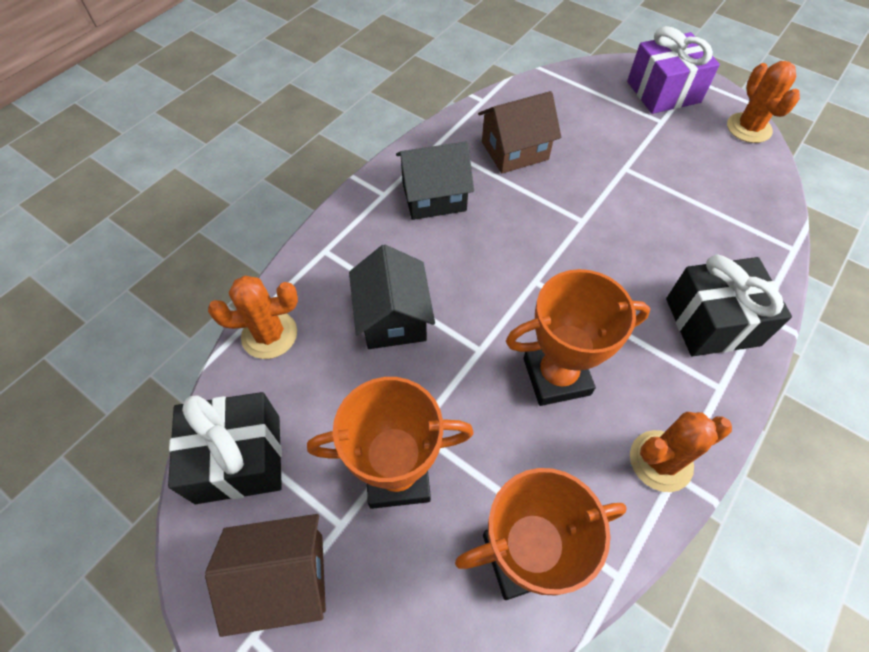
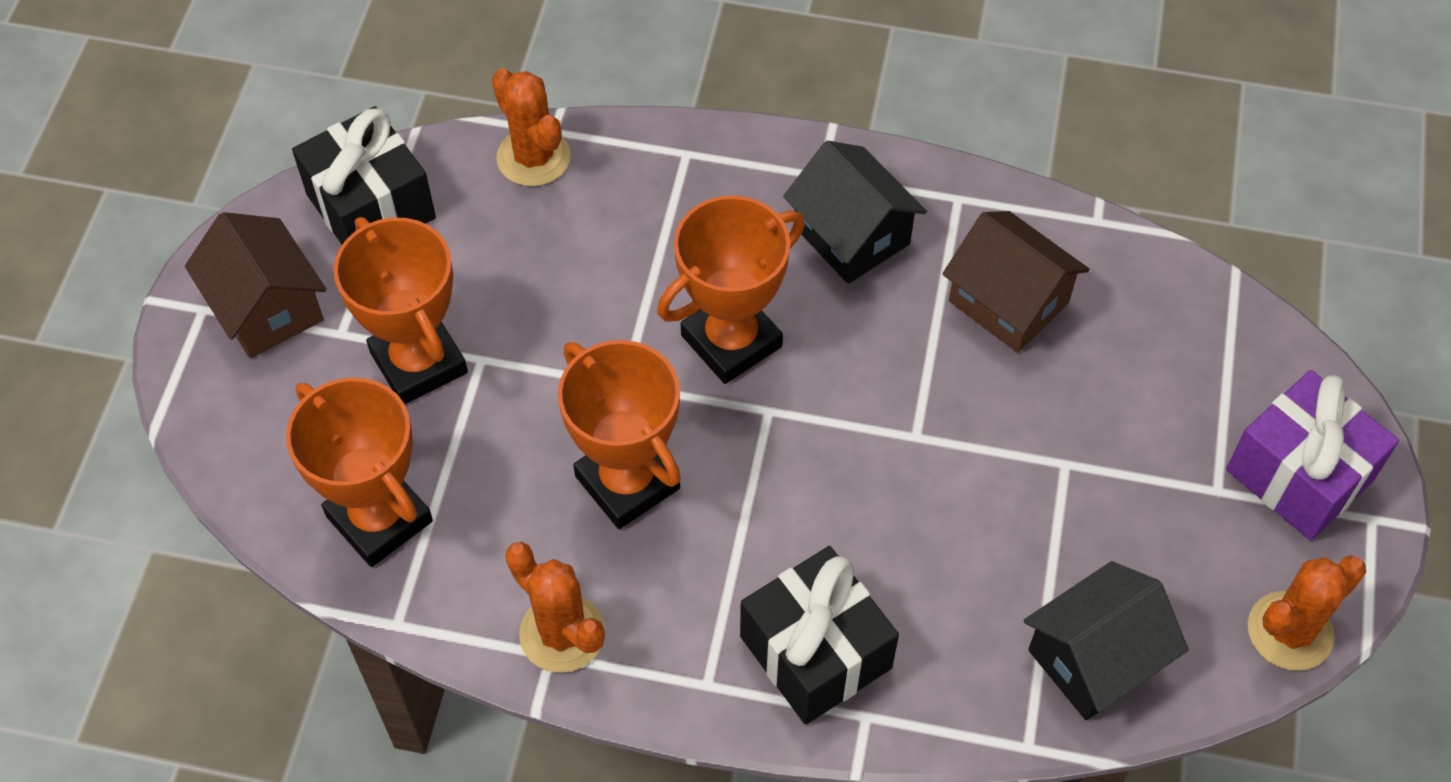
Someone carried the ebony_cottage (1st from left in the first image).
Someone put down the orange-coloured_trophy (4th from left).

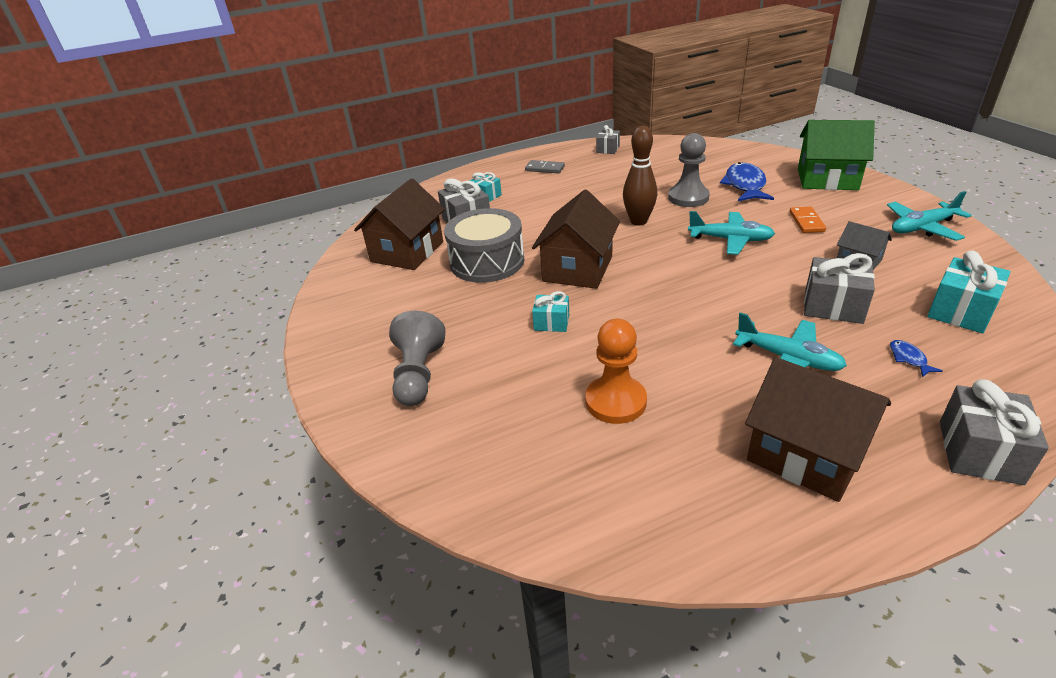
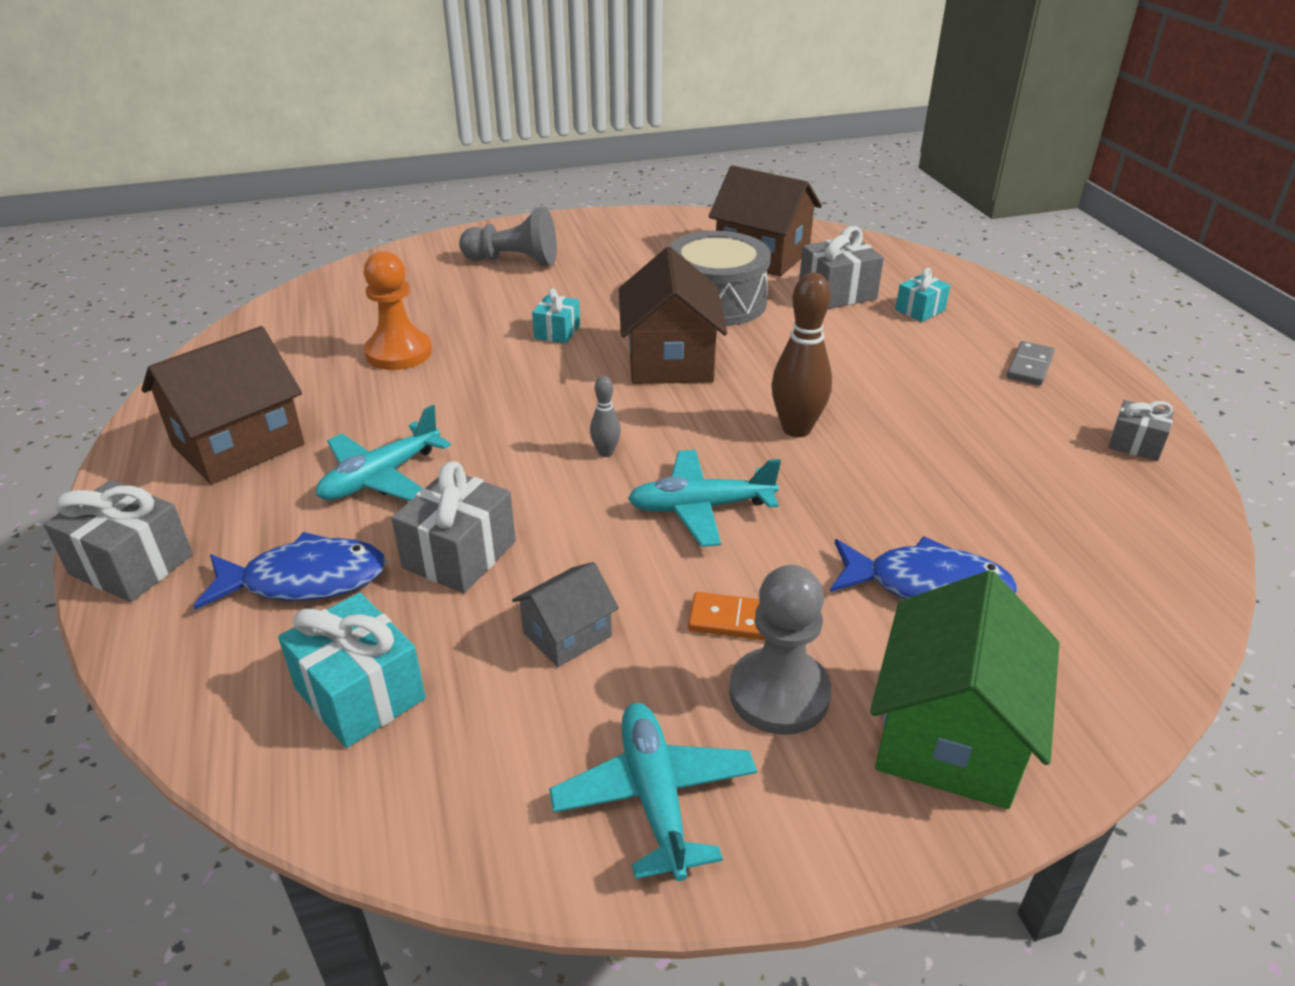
Someone carried the ash-grey_chess_pawn (2nd from left).
Someone rotated the dark_brown_cottage (2nd from left) by 60 degrees clockwise.
Someone rotated the teal_toy_plane (1st from left in the first image) by 60 degrees clockwise.
Someone scaled the cobalt_fish_figure (2nd from left in the first image) by 2.21.
Someone put down the ash-grey_skittle.

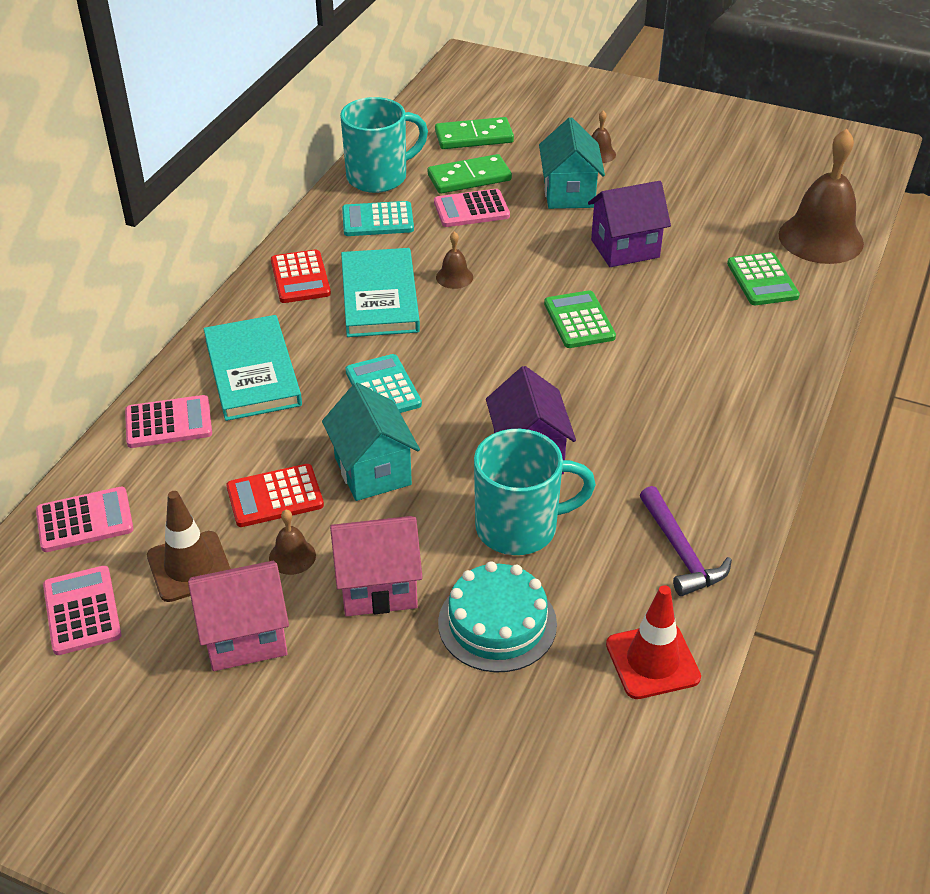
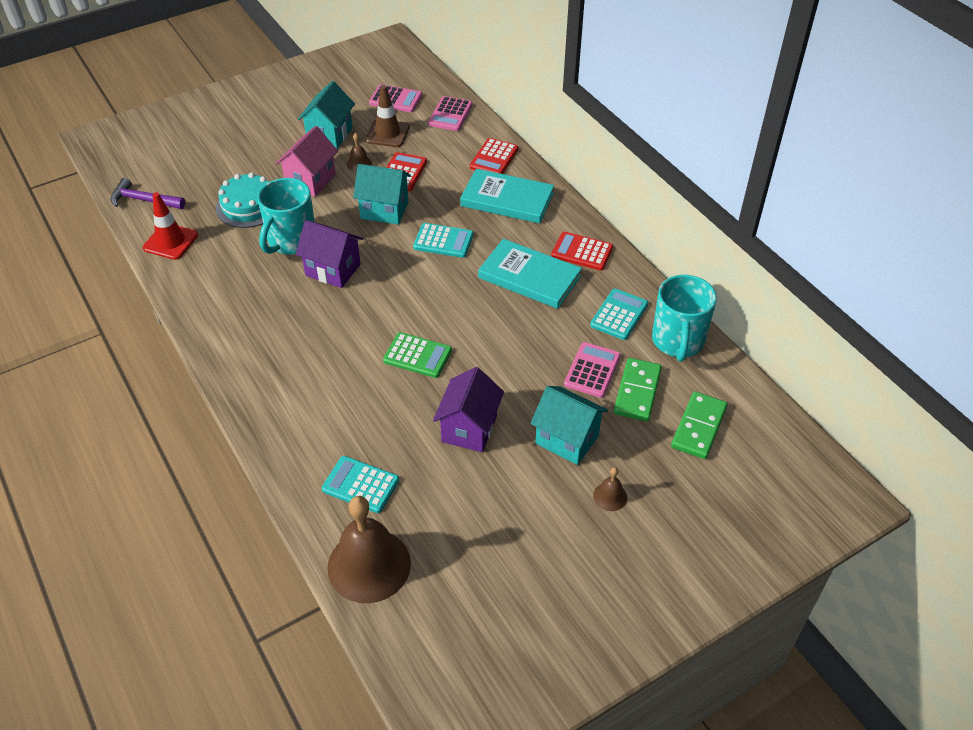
Someone took away the dark_brown_school_bell (2nd from left).
Someone repainted the emerald_pocket_calculator (2nd from left), which became the teal_pocket_calculator (1st from left).
Someone repainted the rosy_pocket_calculator (3rd from left), which became the scarlet_pocket_calculator (2nd from left).
Someone carried the violet_hammer.
Someone repainted the rosy_cottage (1st from left), which became the teal_cottage (1st from left).

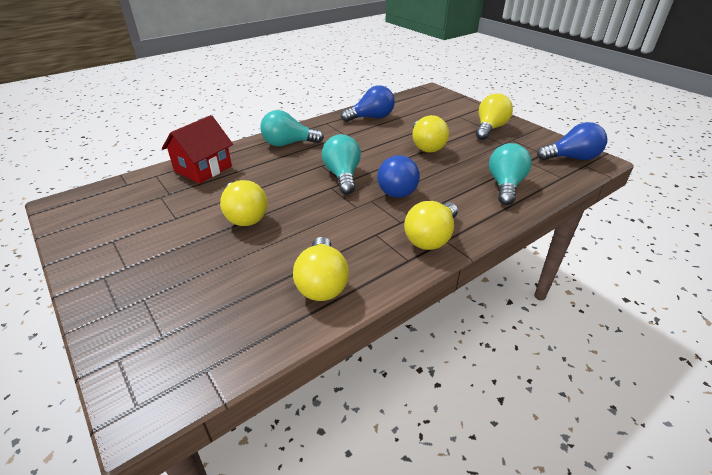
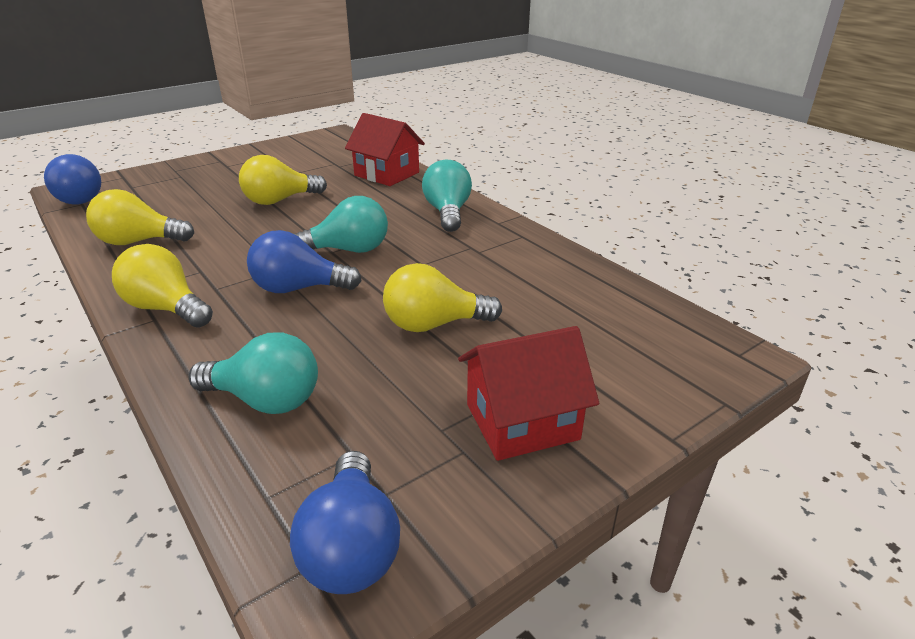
Someone carried the cobalt_bulb (1st from left).
Someone swapped the golden_bulb (5th from left) for the scarlet_cottage (2nd from left).

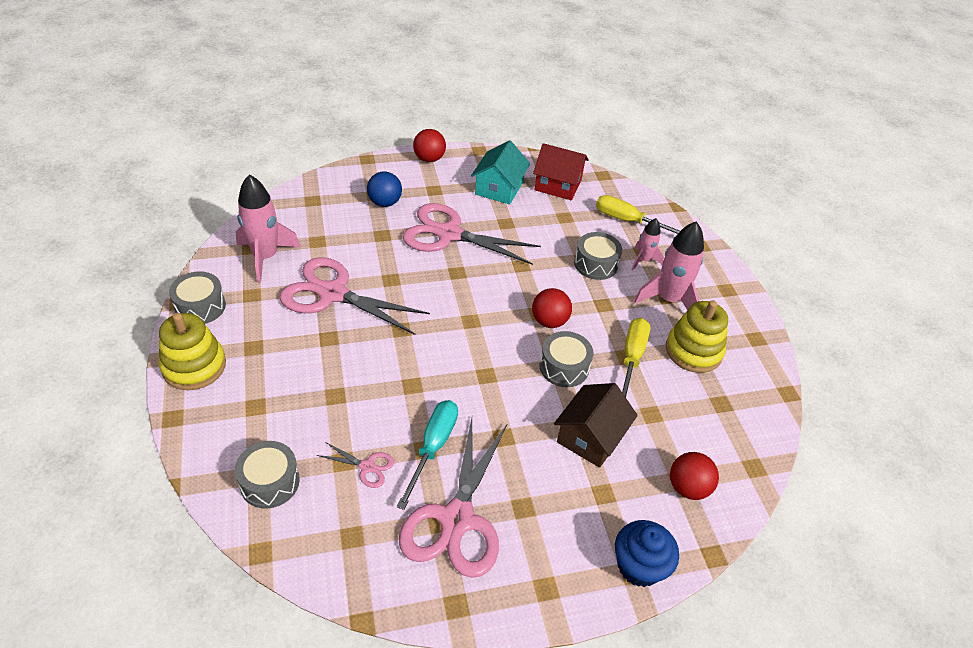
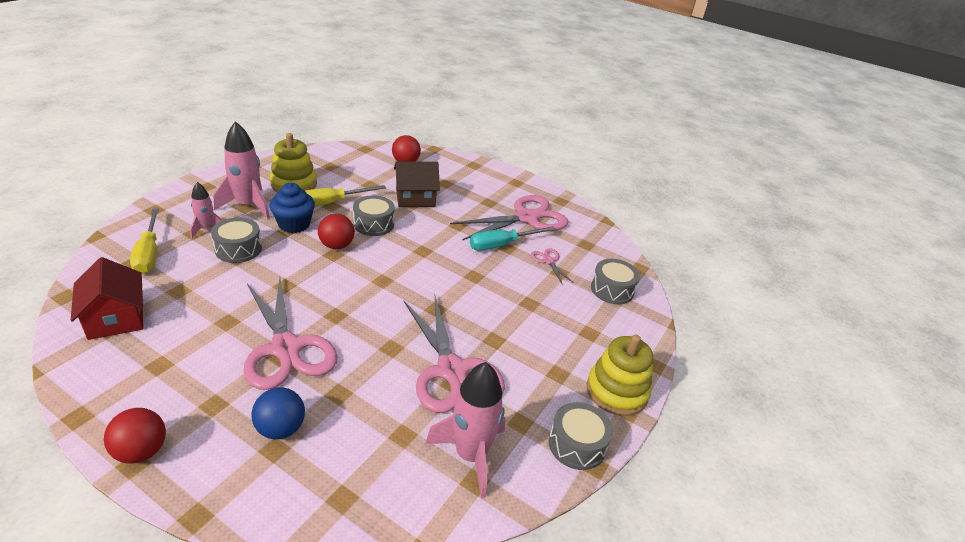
Someone took away the teal_cottage.
Someone carried the cobalt_fairy_cake.

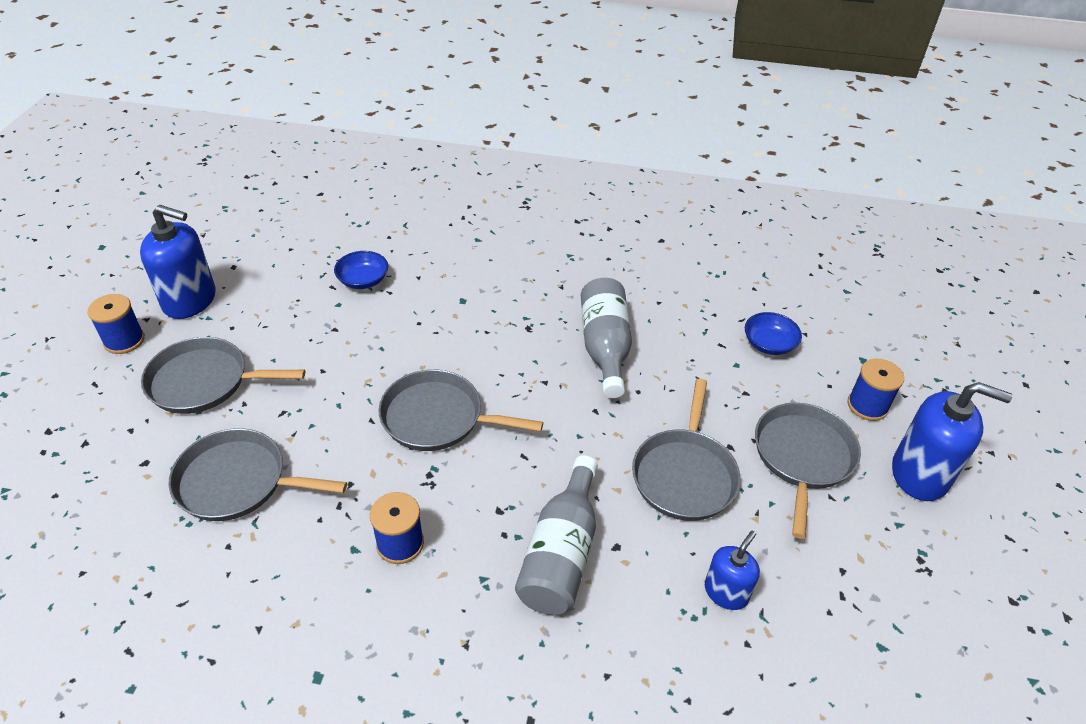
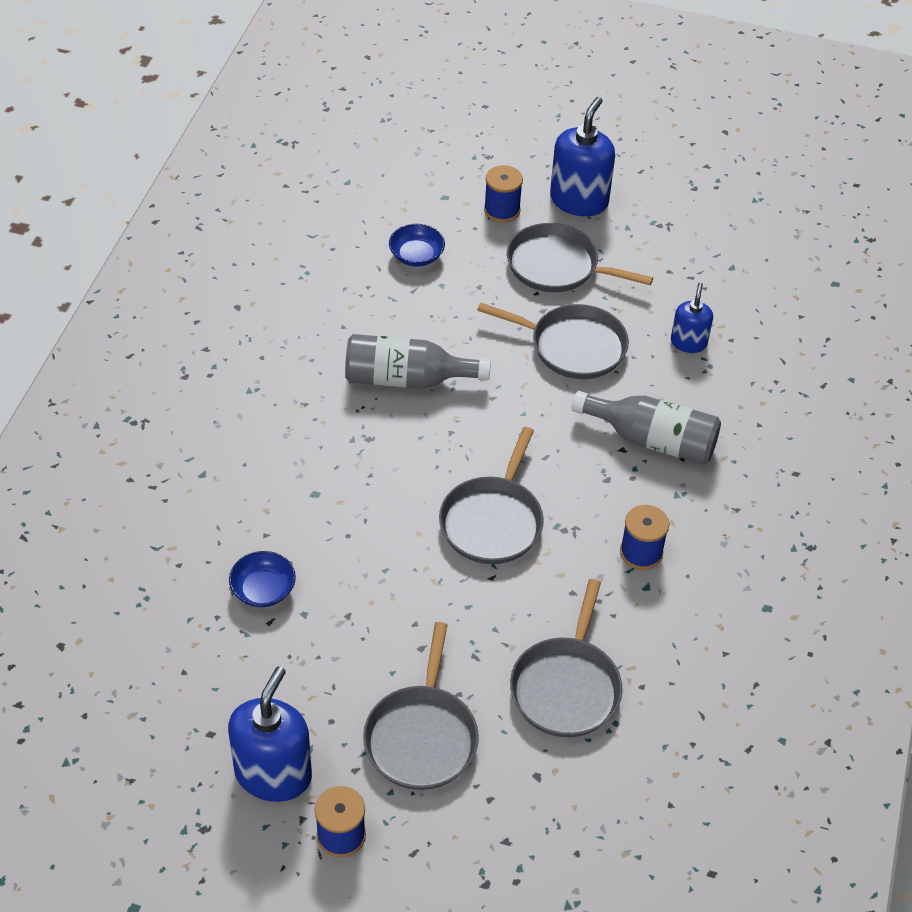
Someone rotated the cobalt_soap_dispenser (2nd from left in the first image) by 60 degrees clockwise.

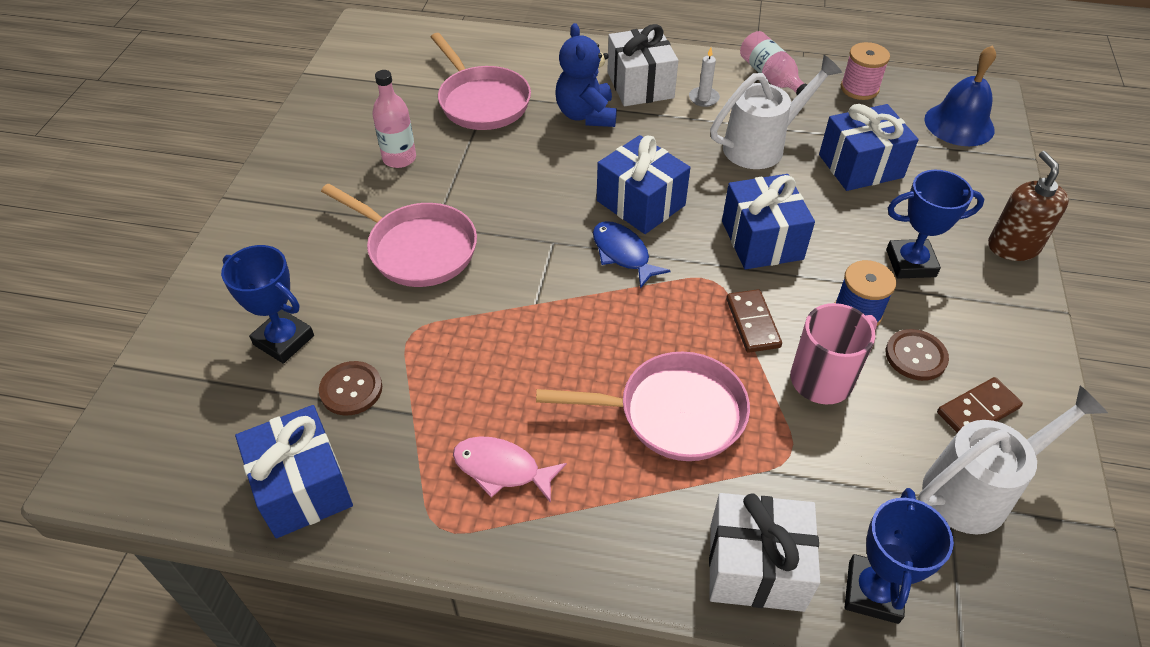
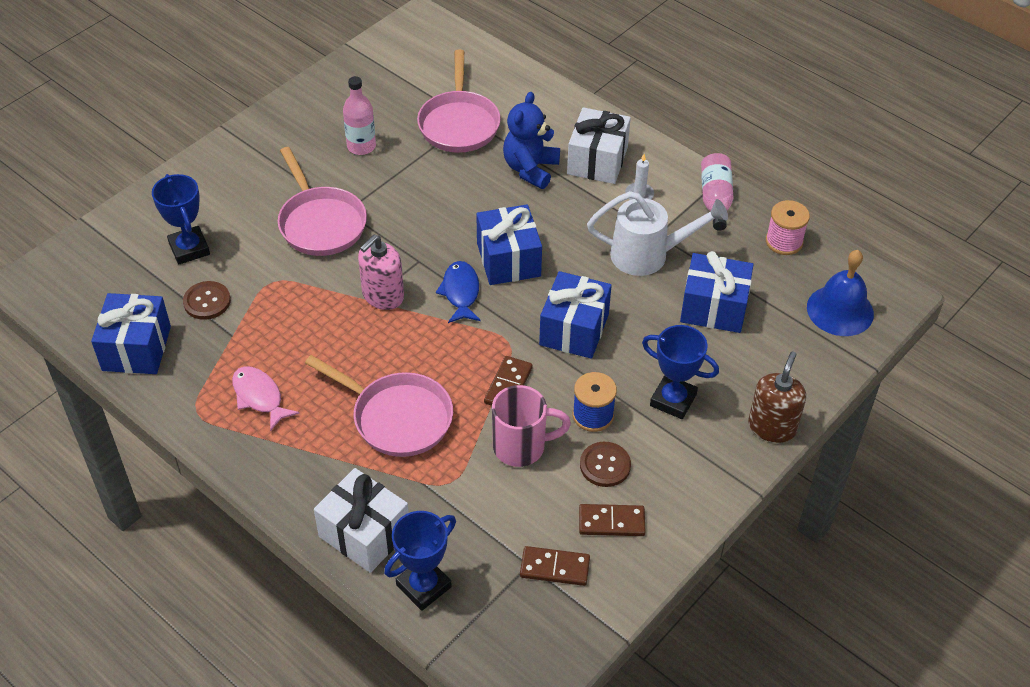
Someone swapped the white_watering_pot (2nd from left) for the dark_brown_domino (2nd from left).
Someone put down the rosy_soap_dispenser.

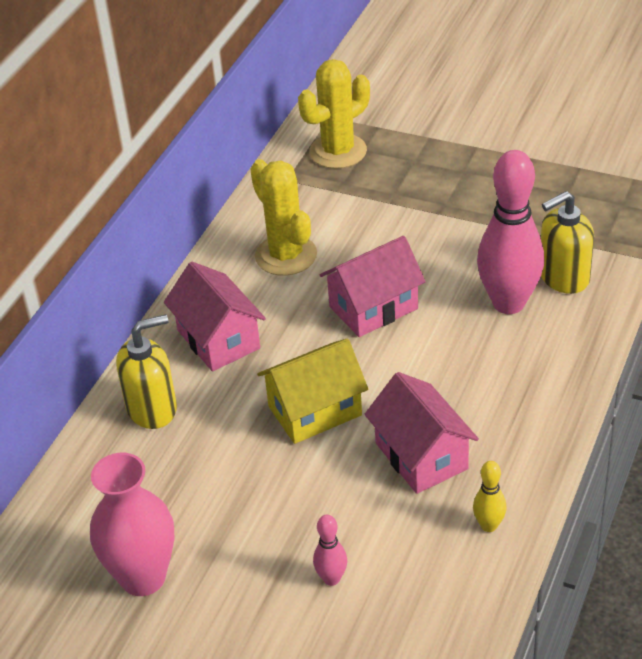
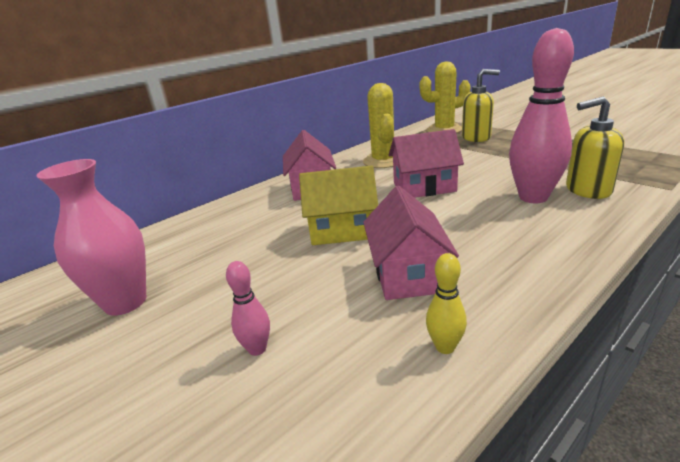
Someone carried the golden_soap_dispenser (1st from left).

